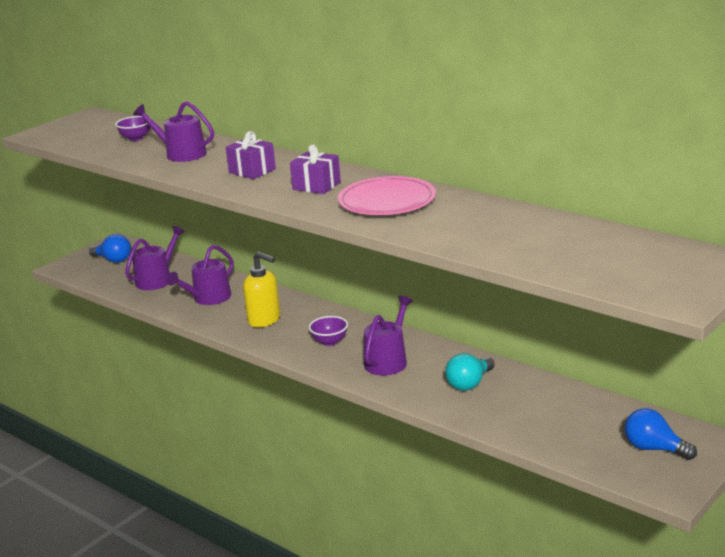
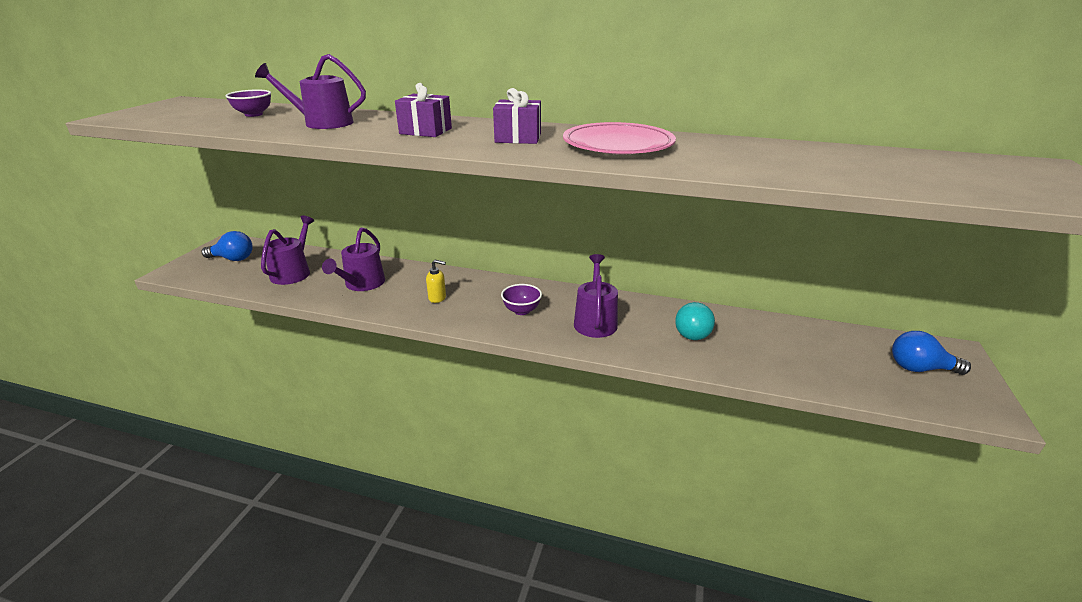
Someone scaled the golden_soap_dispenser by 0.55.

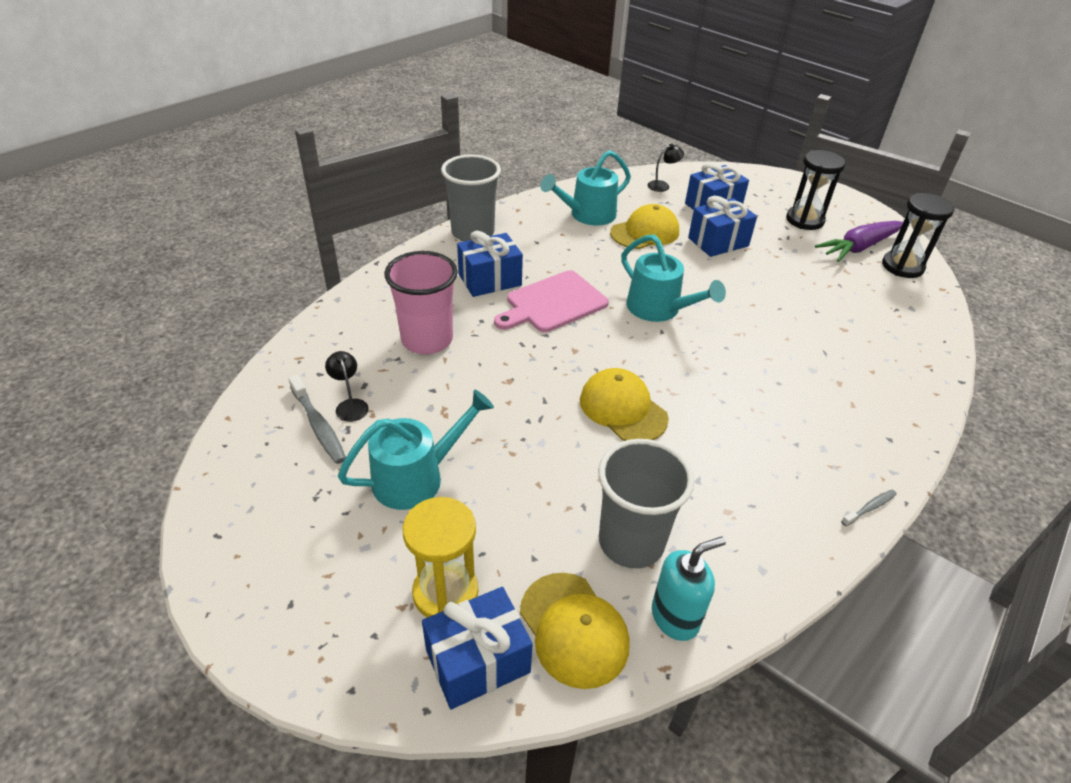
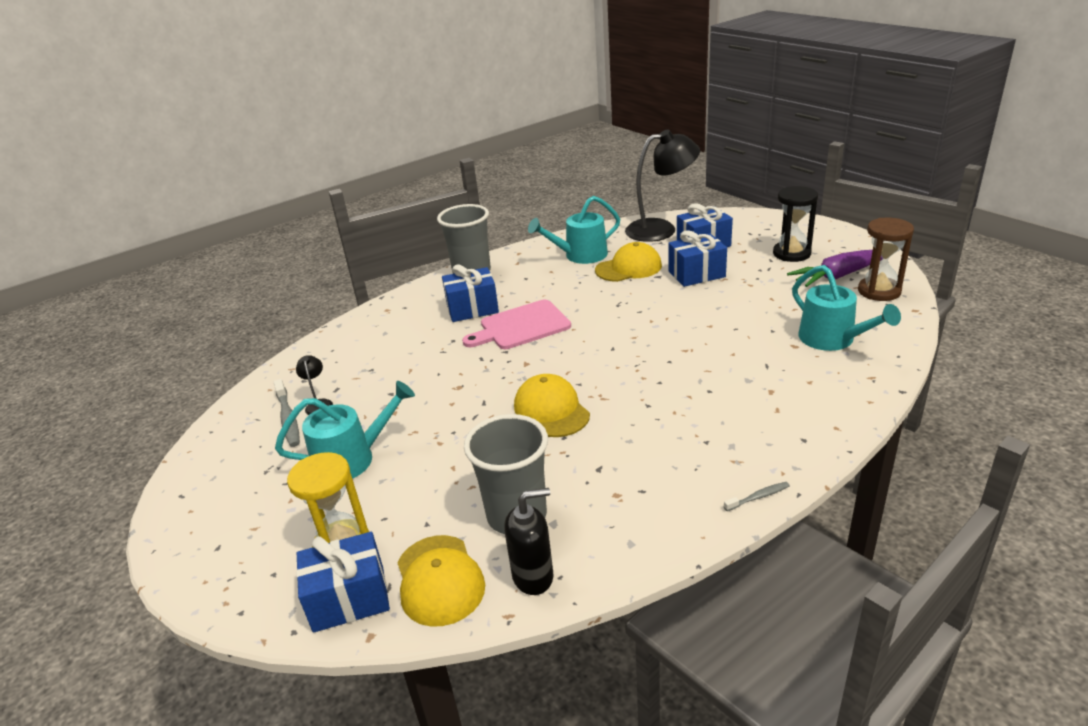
Someone scaled the ebony_desk_lamp (2nd from left) by 2.42.
Someone repainted the ebony_hourglass (2nd from left), which became the dark_brown_hourglass.
Someone carried the teal_watering_pot (3rd from left).
Someone took away the rosy_cup.
Someone repainted the teal_soap_dispenser, which became the ebony_soap_dispenser.

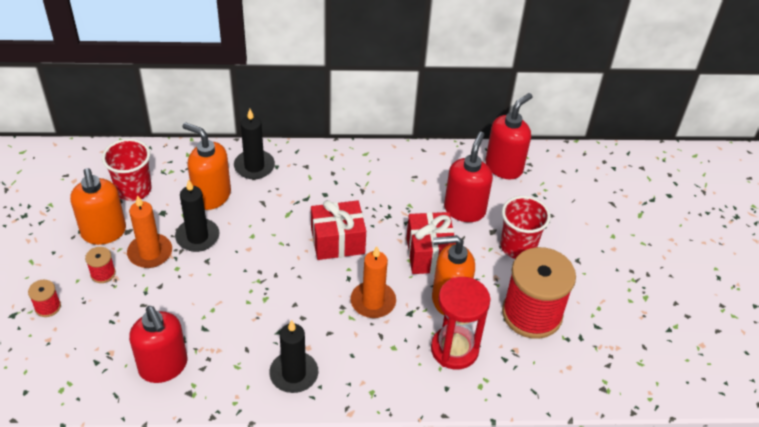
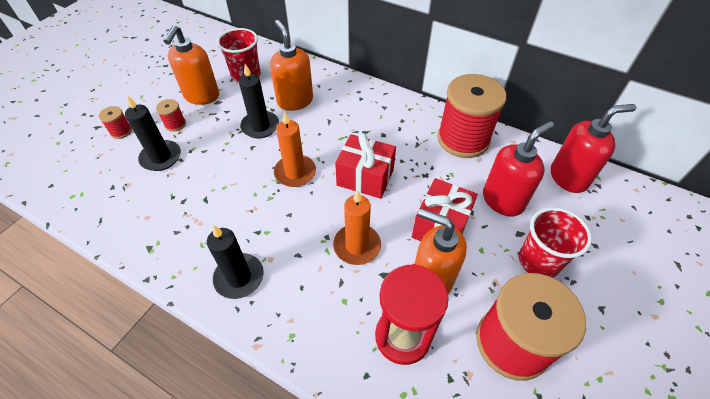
Someone carried the ebony_candle (2nd from left in the first image).
Someone carried the orange-coloured_candle (1st from left).
Someone took away the scarlet_soap_dispenser (1st from left).
Someone put down the scarlet_bobbin (3rd from left).

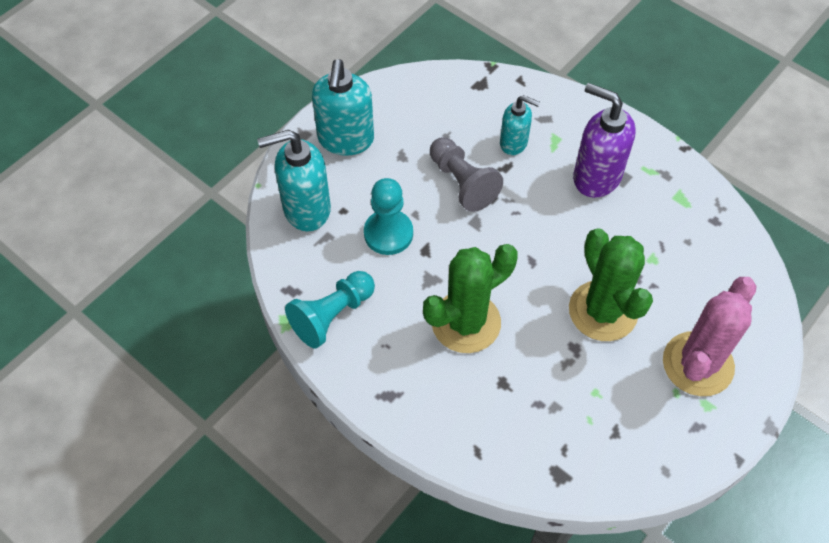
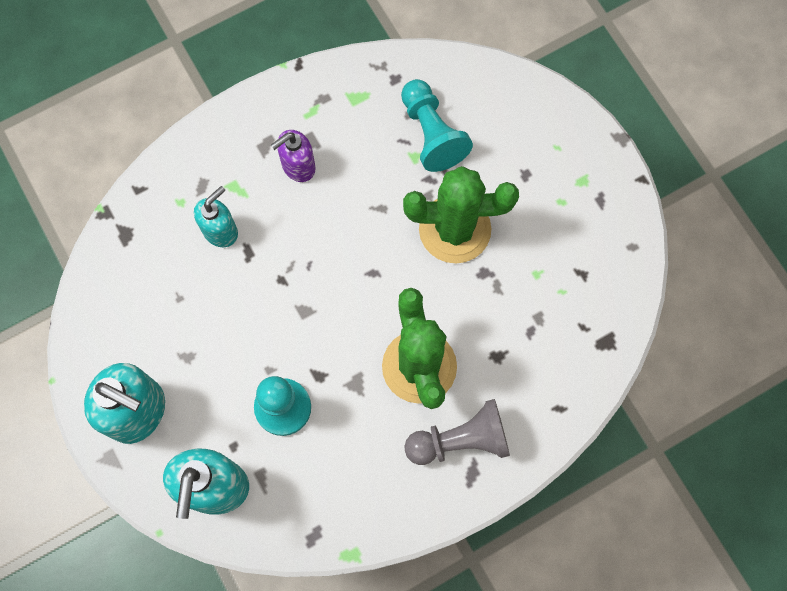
Someone scaled the violet_soap_dispenser by 0.60.
Someone carried the ash-grey_chess_pawn.
Someone carried the teal_chess_pawn (1st from left in the first image).
Someone took away the rosy_prickly_plant.

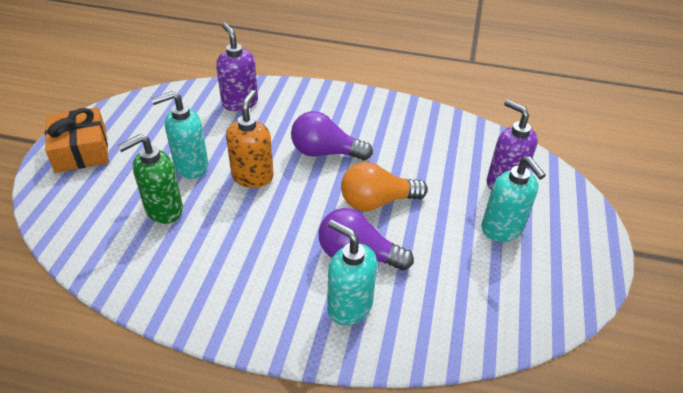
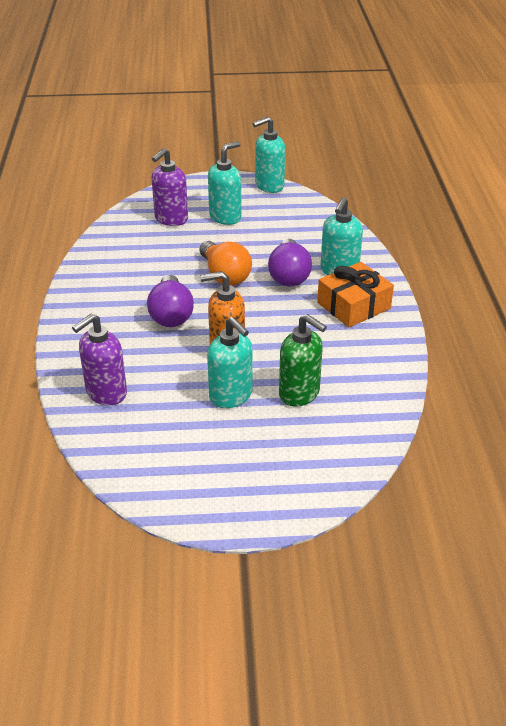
Someone carried the orange-coloured_gift.
Someone put down the teal_soap_dispenser (3rd from left).

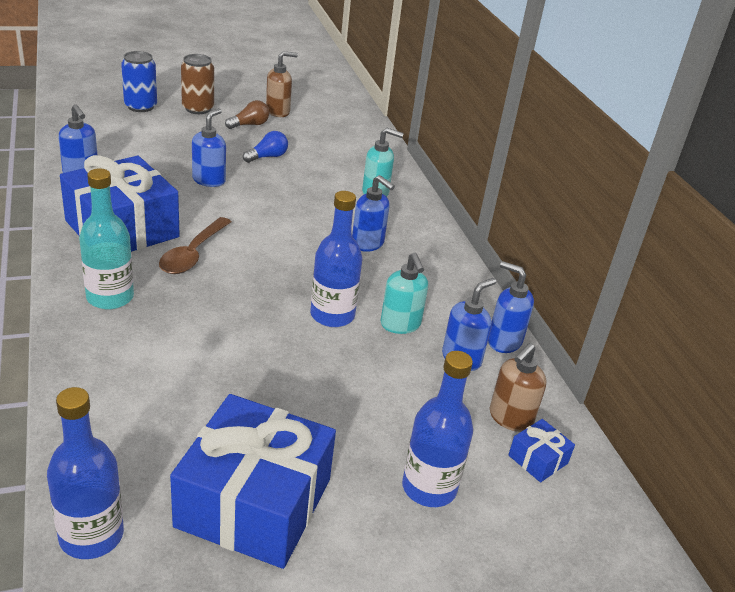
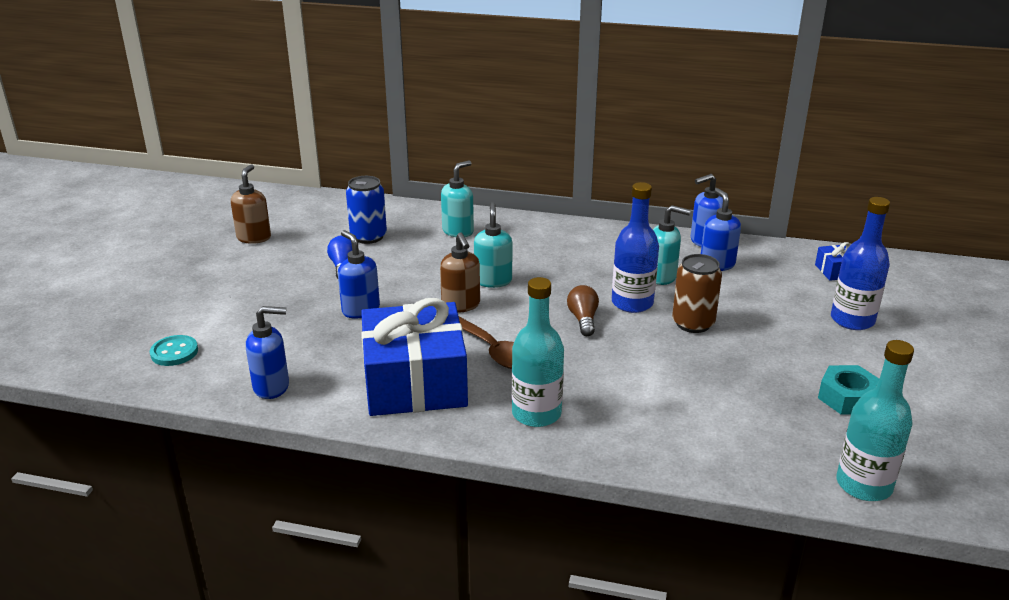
Someone carried the cobalt_tin.
Someone carried the dark_brown_tin.
Someone carried the dark_brown_bulb.
Someone took away the cobalt_soap_dispenser (3rd from left).
Someone carried the dark_brown_soap_dispenser (2nd from left).
Someone repainted the cobalt_drink_bottle (1st from left), which became the teal_drink_bottle (2nd from left).
Someone swapped the cobalt_gift (2nd from left) for the teal_hexagon_nut.
Someone put down the teal_soap_dispenser (2nd from left).
Someone put down the teal_sewing_button.

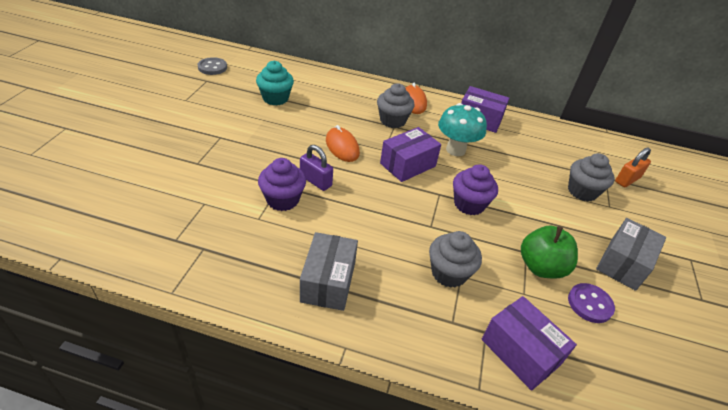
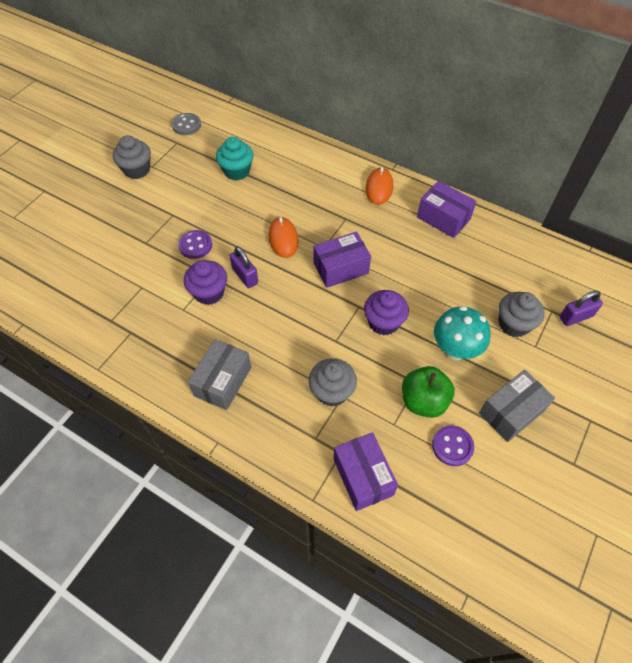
Someone carried the ash-grey_fairy_cake (1st from left).
Someone carried the teal_mushroom.
Someone repainted the orange-coloured_padlock, which became the violet_padlock (2nd from left).
Someone put down the violet_sewing_button (1st from left).

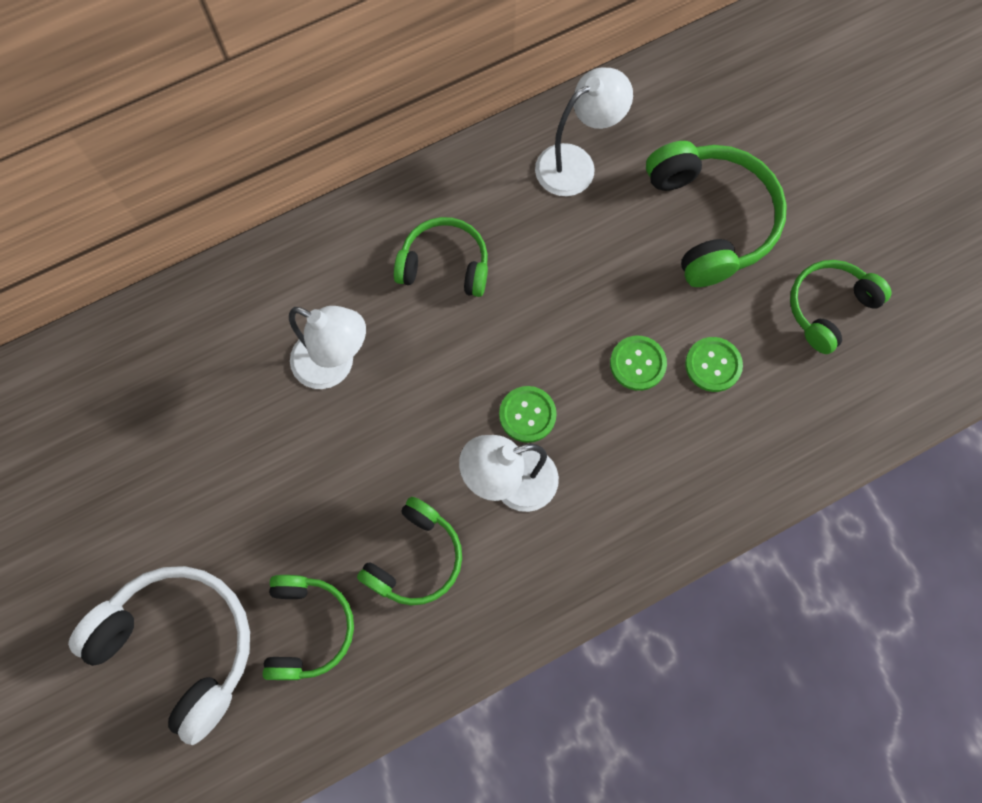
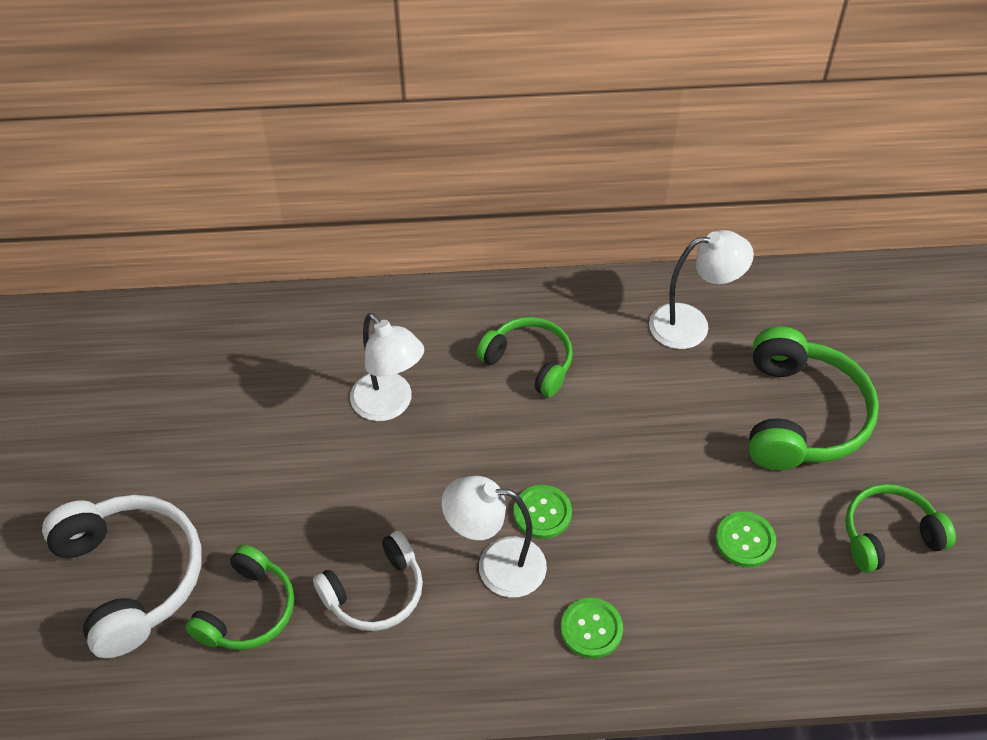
Someone carried the emerald_sewing_button (2nd from left).
Someone repainted the emerald_headset (2nd from left), which became the white_headset (2nd from left).

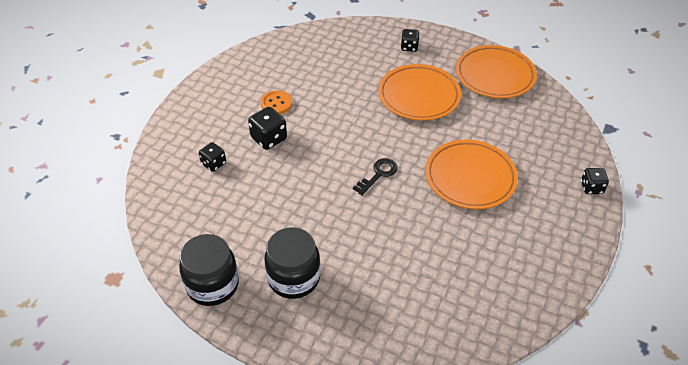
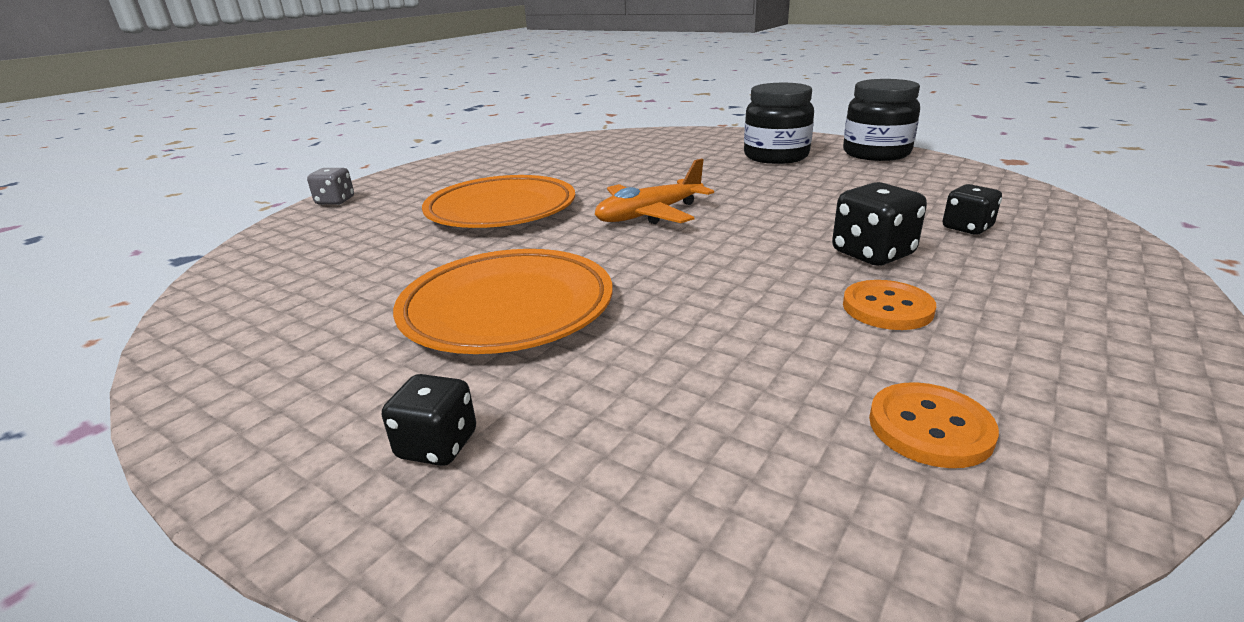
Someone took away the orange-coloured_dinner_plate (3rd from left).
Someone swapped the ebony_key for the orange-coloured_toy_plane.
Someone repainted the ebony_dice (4th from left), which became the ash-grey_dice.
Someone put down the orange-coloured_sewing_button (2nd from left).

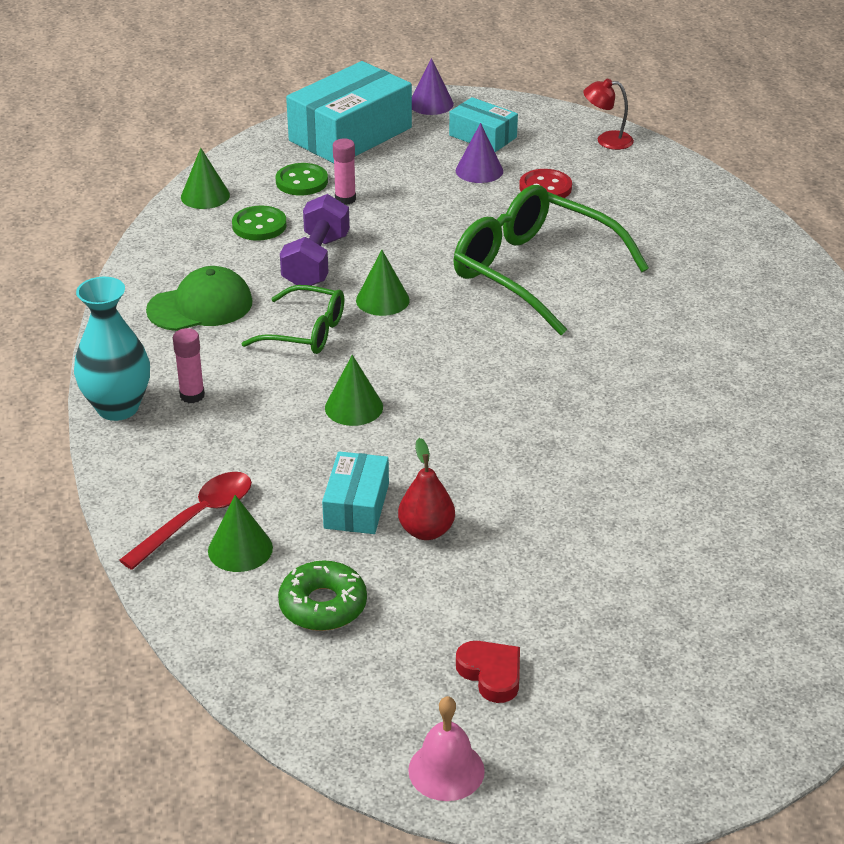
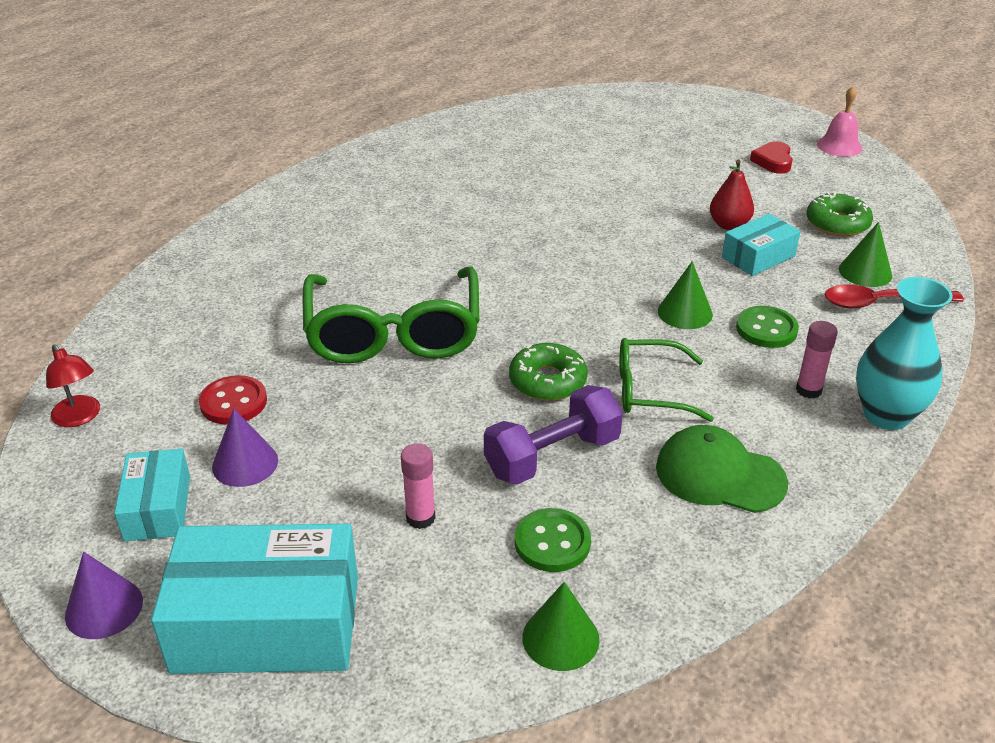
Someone carried the emerald_sewing_button (2nd from left).
Someone swapped the emerald_cone (4th from left) for the emerald_donut (1st from left).
Someone rotated the emerald_spectacles (1st from left in the first image) by 60 degrees counterclockwise.

